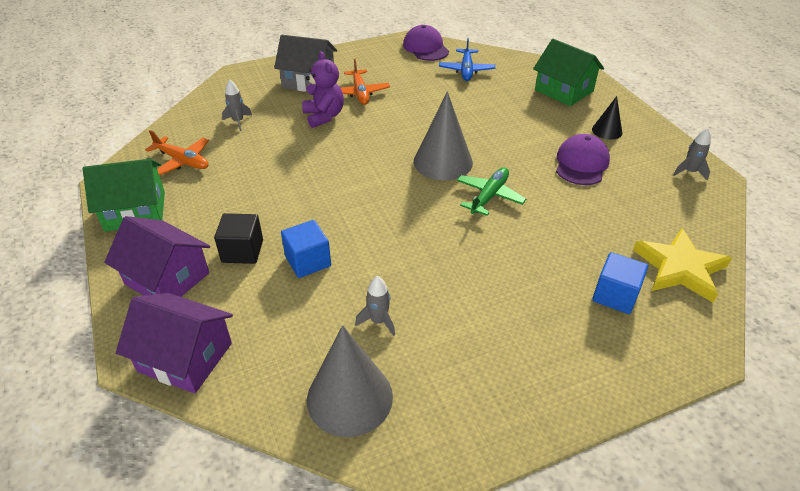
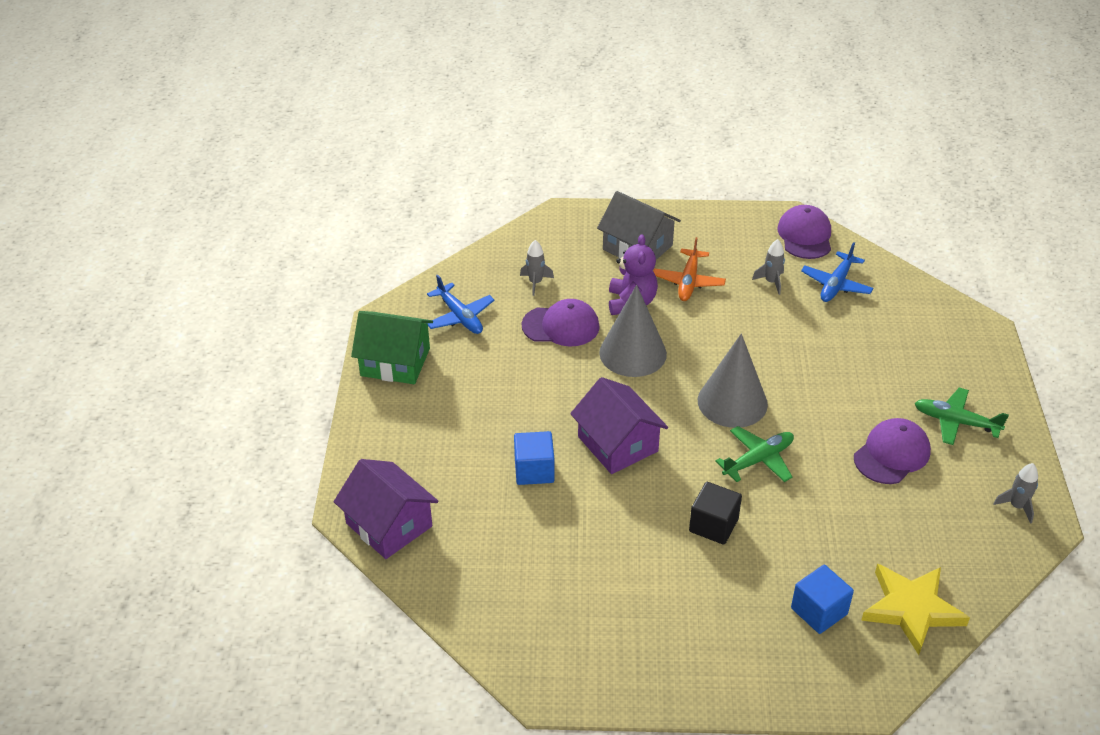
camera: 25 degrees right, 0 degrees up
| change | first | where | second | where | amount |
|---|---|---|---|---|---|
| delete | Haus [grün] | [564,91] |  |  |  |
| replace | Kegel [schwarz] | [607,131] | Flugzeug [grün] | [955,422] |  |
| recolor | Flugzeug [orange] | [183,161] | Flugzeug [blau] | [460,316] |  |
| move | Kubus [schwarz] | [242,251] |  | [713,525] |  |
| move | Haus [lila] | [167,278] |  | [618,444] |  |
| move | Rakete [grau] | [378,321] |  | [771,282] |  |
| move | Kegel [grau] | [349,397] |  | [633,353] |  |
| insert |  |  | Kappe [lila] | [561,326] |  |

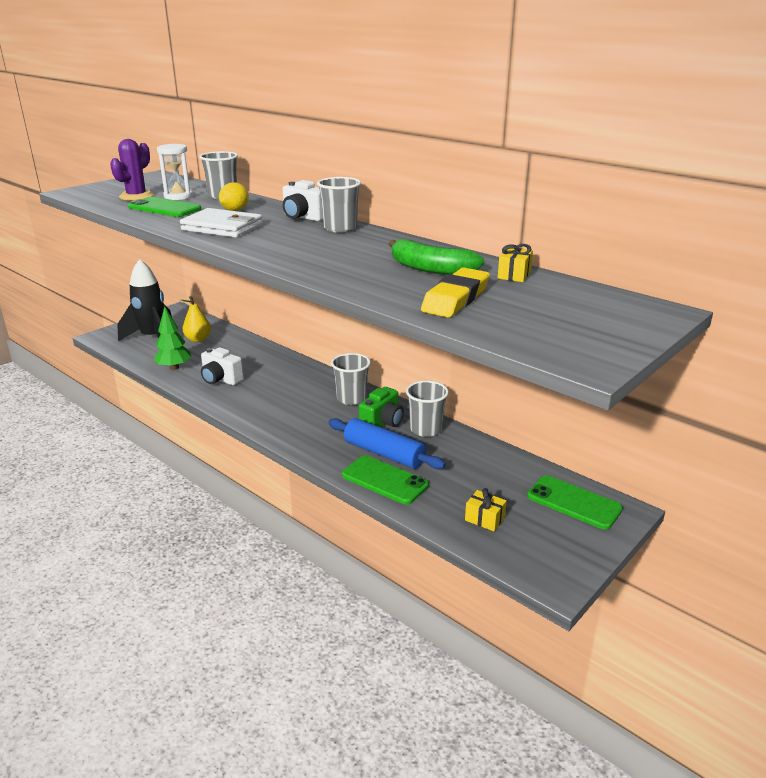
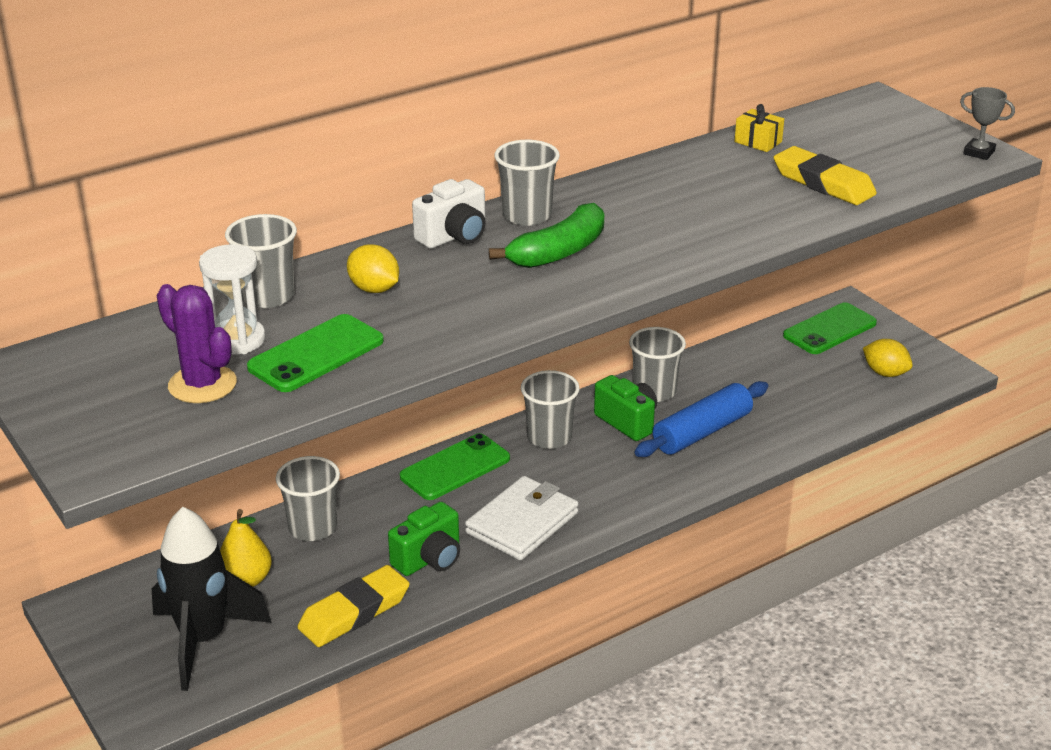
camera: 75 degrees left, 5 degrees up
| change | first | where | second | where | amount |
|---|---|---|---|---|---|
| move | Geldbörse [weiß] | [222,227] |  | [522,523] |  |
| move | Banane [grün] | [430,269] |  | [558,252] |  |
| replace | Baum [grün] | [174,368] | Radiergummi [gelb] | [354,612] |  |
| recolor | Kamera [weiß] | [221,380] | Kamera [grün] | [429,559] |  |
| move | Handy [grün] | [384,480] |  | [455,468] |  |
| delete | Geschenk [gelb] | [484,519] |  |  |  |
| insert |  |  | Pokal [grau] | [979,152] |  |
| insert |  |  | Zitrone [gelb] | [885,373] |  |
| insert |  |  | Becher [grau] | [312,528] |  |

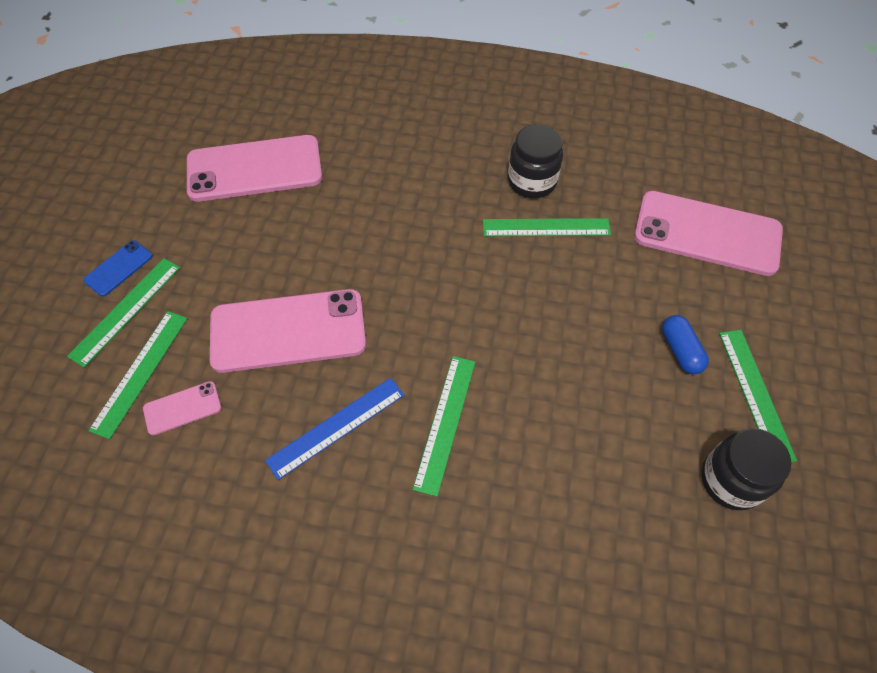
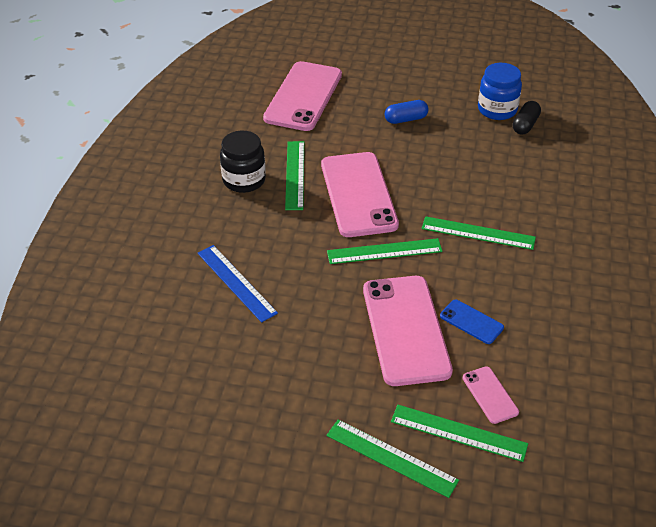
camera: 90 degrees left, 15 degrees down
| change | first | where | second | where | amount |
|---|---|---|---|---|---|
| move | Handy [rosa] | [254,169] |  | [358,194] |  |
| move | Handy [blau] | [119,268] |  | [471,322] |  |
| move | Lineal [grün] | [755,394] |  | [384,251] |  |
| move | Lineal [blau] | [336,427] |  | [236,282] |  |
| recolor | Einmachglas [schwarz] | [731,480] | Einmachglas [blau] | [497,109] |  |
| insert |  |  | Kapsel [schwarz] | [525,125] |  |

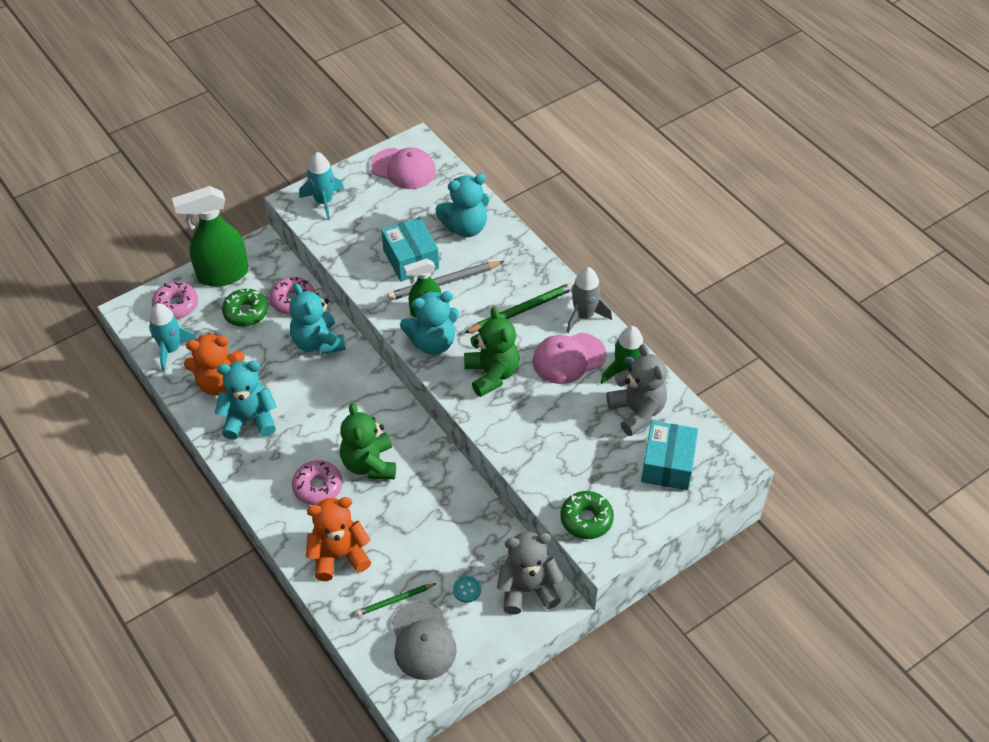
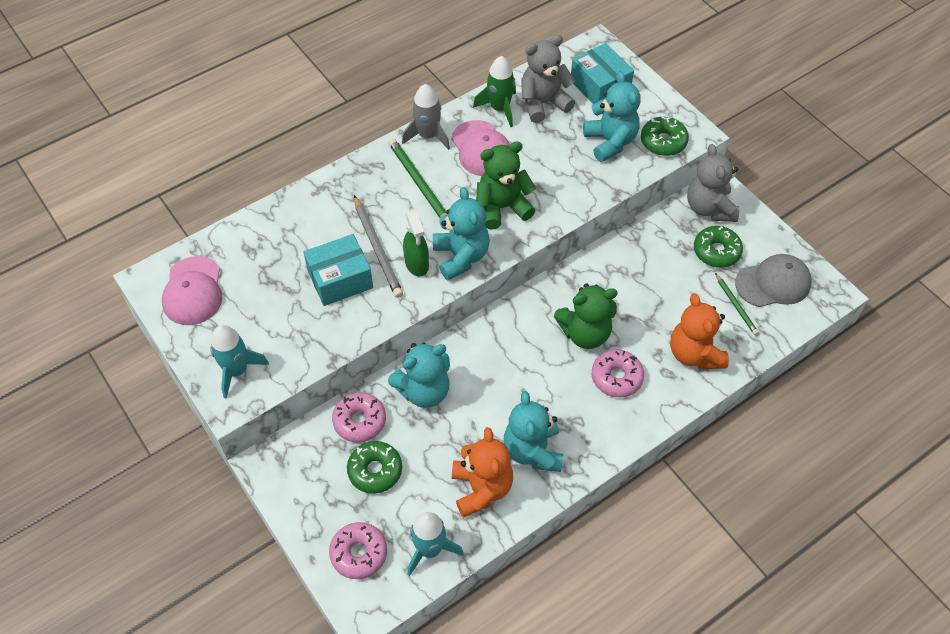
camera: 90 degrees left, 5 degrees up
| change | first | where | second | where | amount |
|---|---|---|---|---|---|
| rotate | Kappe [rosa] | [403,169] |  | [193,291] | 150 degrees clockwise |
| move | Teddybär [türkis] | [465,227] |  | [610,142] |  |
| delete | Sprühflasche [grün] | [222,275] |  |  |  |
| rotate | Schachtel [türkis] | [667,464] |  | [600,86] | 45 degrees clockwise |
| replace | Knopf [türkis] | [467,590] | Donut [grün] | [716,251] |  |

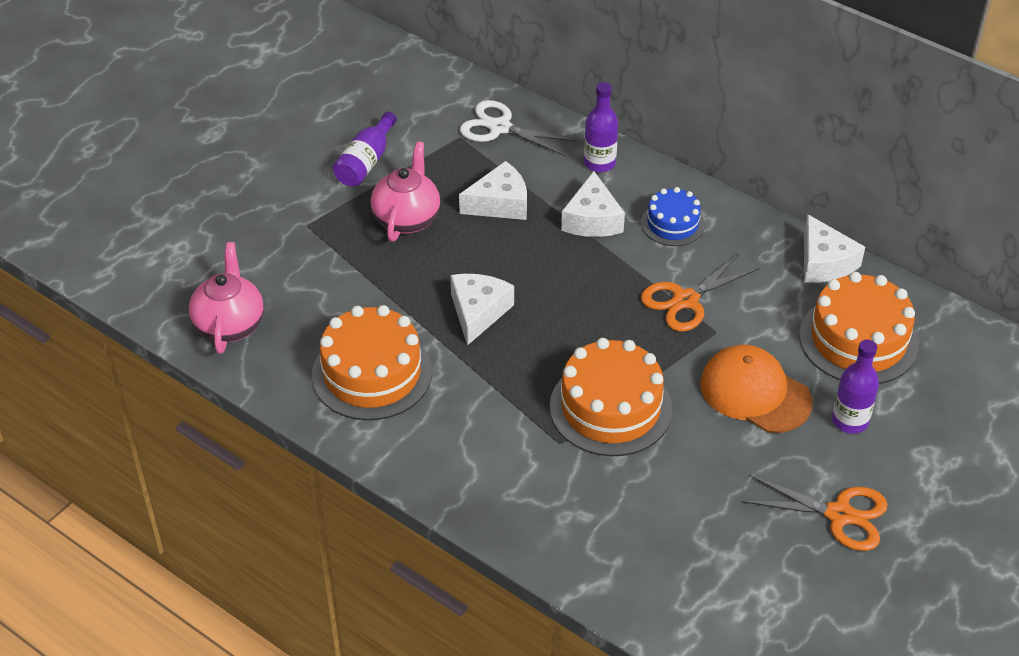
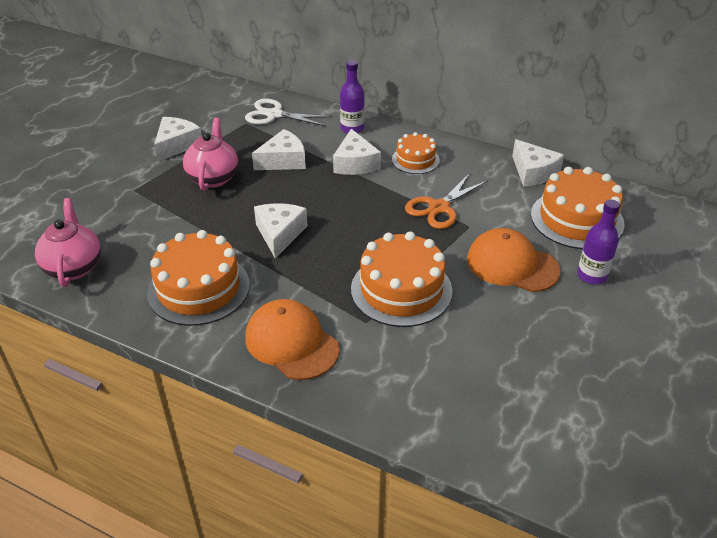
camera: 10 degrees left, 5 degrees down
| change | first | where | second | where | amount |
|---|---|---|---|---|---|
| replace | Flasche [lila] | [366,162] | Käse [weiß] | [177,145] |  |
| recolor | Kuchen [blau] | [672,223] | Kuchen [orange] | [415,160] |  |
| delete | Schere [orange] | [839,515] |  |  |  |
| insert |  |  | Kappe [orange] | [291,343] |  |

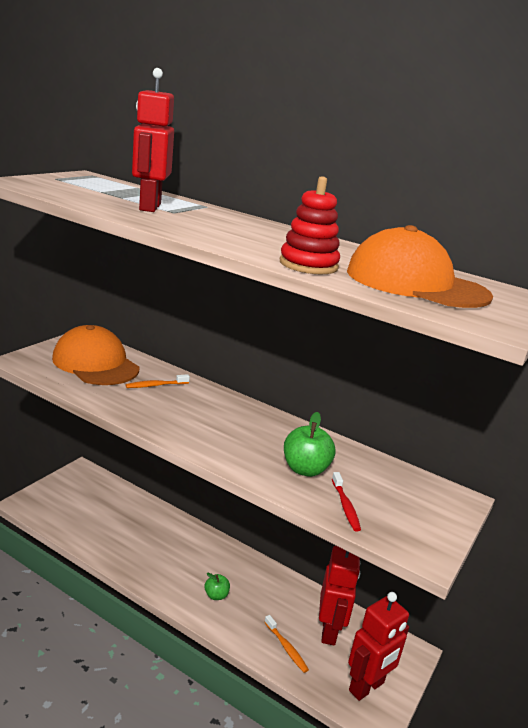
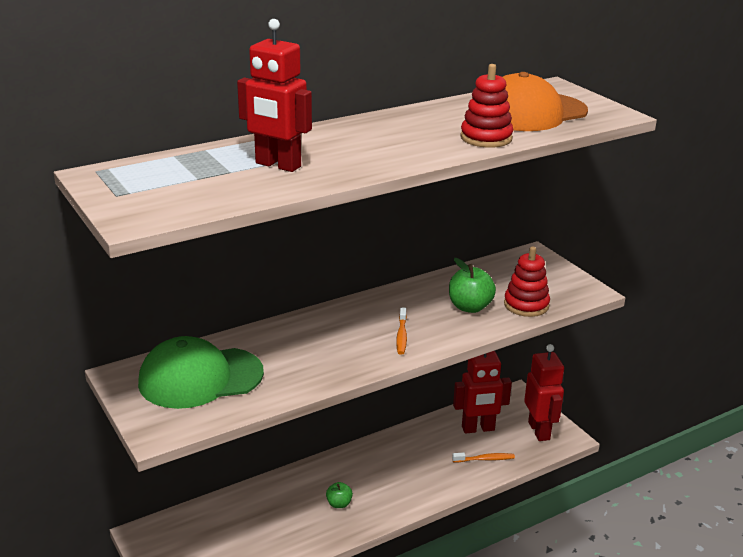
camera: 60 degrees left, 5 degrees up
| change | first | where | second | where | amount |
|---|---|---|---|---|---|
| recolor | Kappe [orange] | [95,363] | Kappe [grün] | [200,378] |  |
| move | Zahnbürste [orange] | [155,385] |  | [401,336] |  |
| replace | Zahnbürste [rot] | [345,506] | Stapelspielzeug [rot] | [526,305] |  |
| rotate | Roboter [rot] | [329,631] |  | [478,429] | 135 degrees clockwise |
| move | Apfel [grün] | [216,595] |  | [339,504] |  |

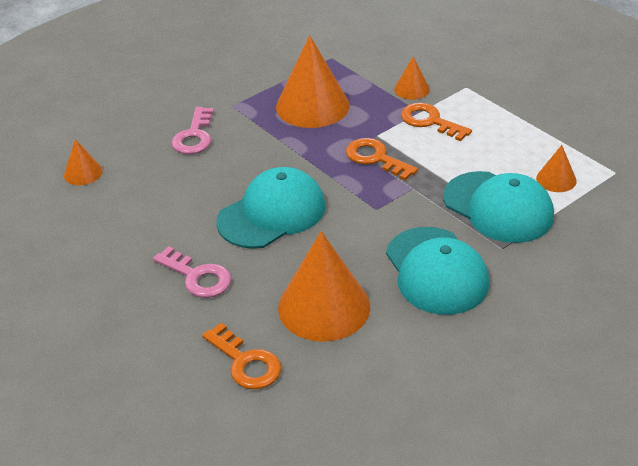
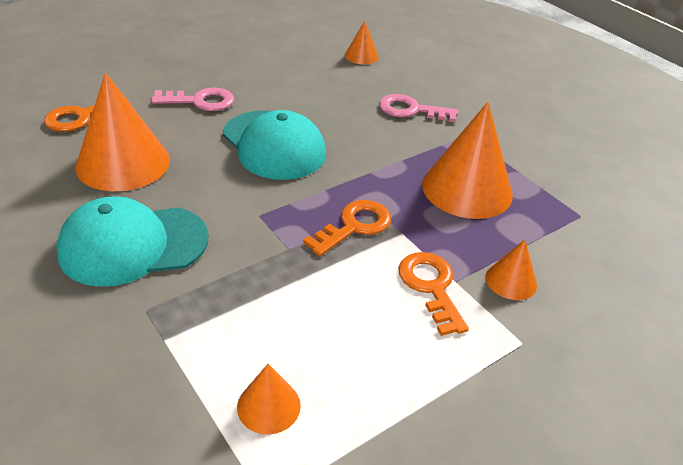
camera: 90 degrees right, 0 degrees up
| change | first | where | second | where | amount |
|---|---|---|---|---|---|
| rotate | Schlüssel [orange] | [430,121] |  | [431,287] | 60 degrees counterclockwise |
| delete | Kappe [türkis] | [498,207] |  |  |  |
| rotate | Schlüssel [rosa] | [197,277] |  | [200,101] | 135 degrees counterclockwise |

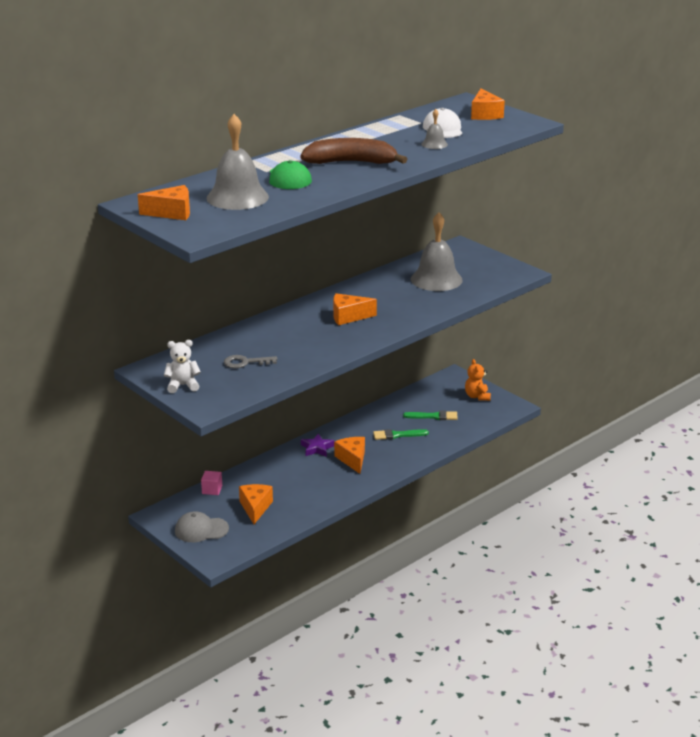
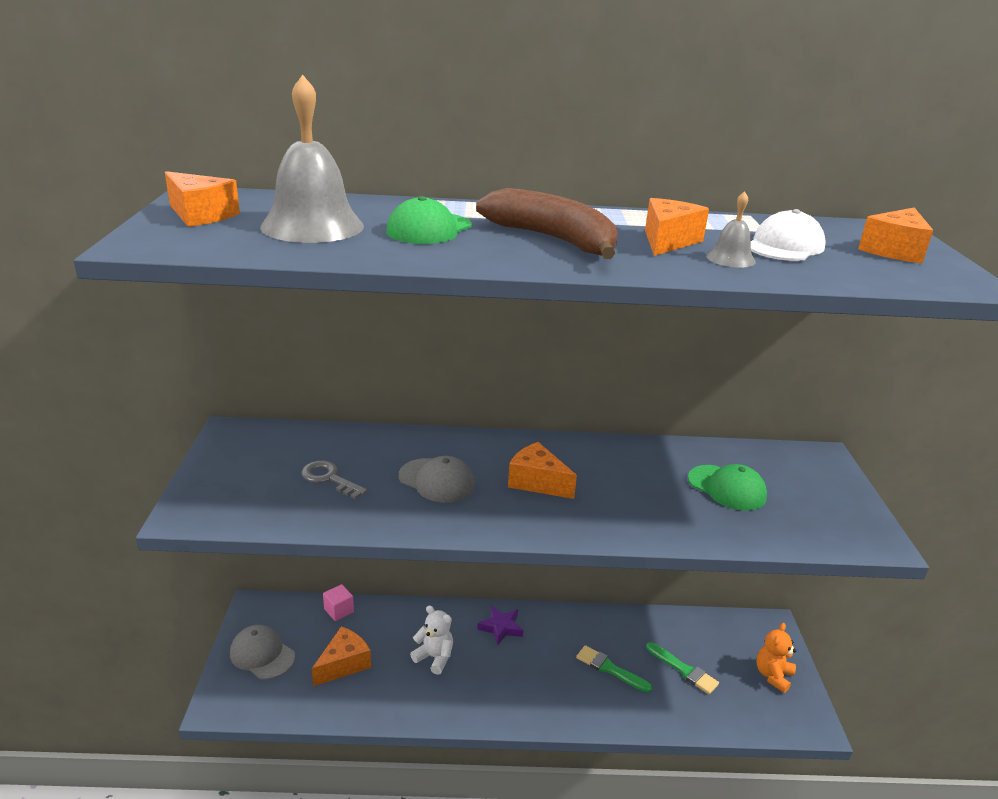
camera: 40 degrees right, 0 degrees up
| change | first | where | second | where | amount |
|---|---|---|---|---|---|
| replace | Glocke [grau] | [436,279] | Kappe [grün] | [727,488] |  |
| move | Teddybär [weiß] | [183,385] |  | [434,657] |  |
| move | Käse [orange] | [352,459] |  | [668,241] |  |
| insert |  |  | Kappe [grau] | [437,480] |  |

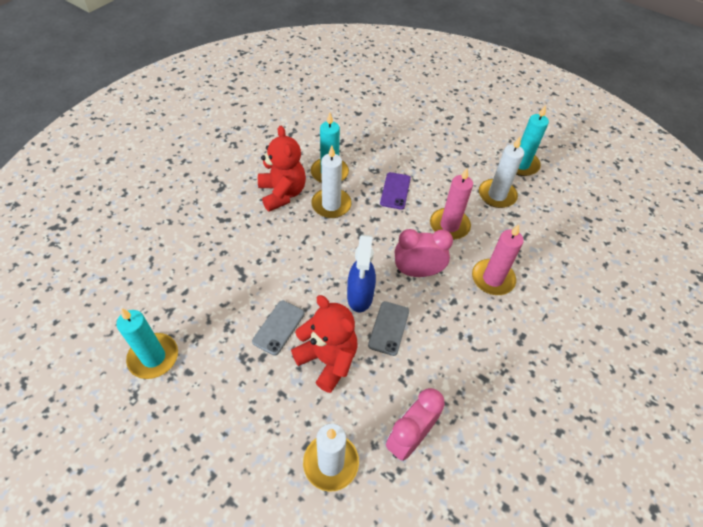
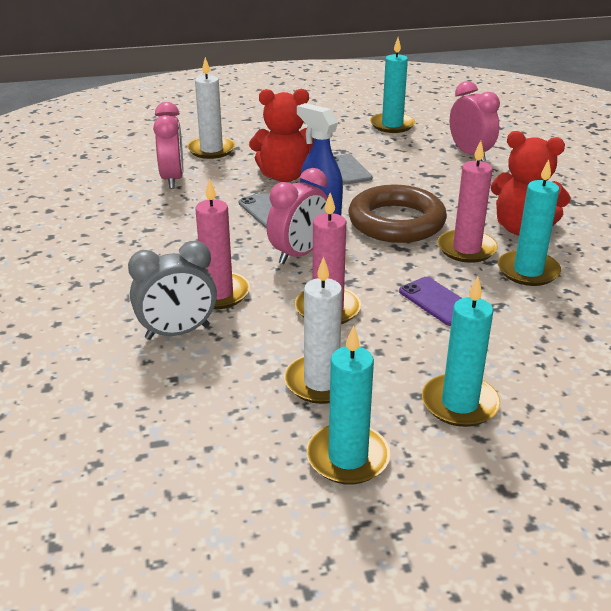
camera: 135 degrees right, 20 degrees down
| change | first | where | second | where | amount |
|---|---|---|---|---|---|
| recolor | Kerze [weiß] | [331,205] | Kerze [rosa] | [466,249] |  |
| insert |  |  | Wecker [rosa] | [470,154] |  |
| insert |  |  | Ring [braun] | [396,222] |  |
| insert |  |  | Wecker [grau] | [177,332] |  |
| insert |  |  | Kerze [türkis] | [459,403] |  |

